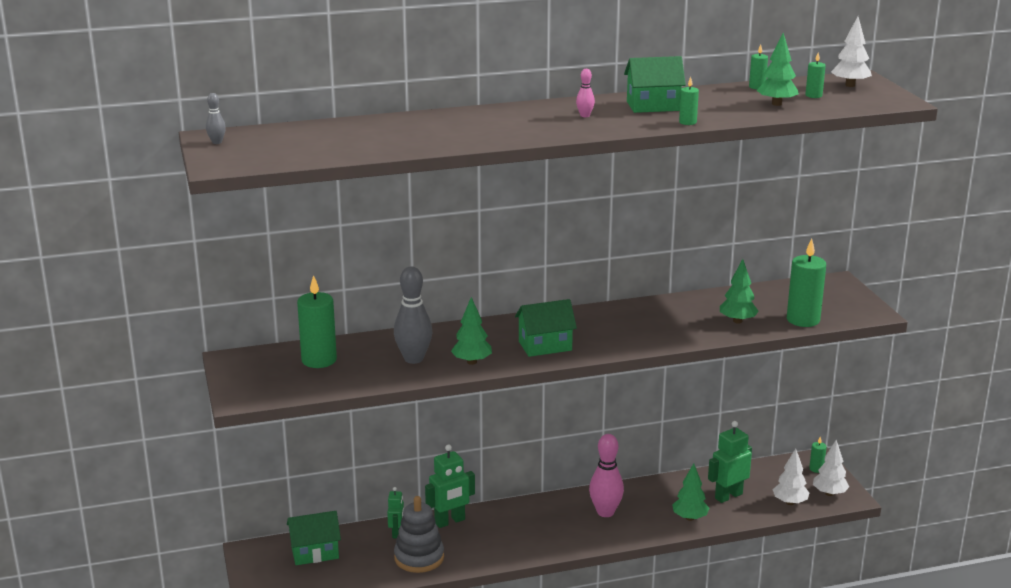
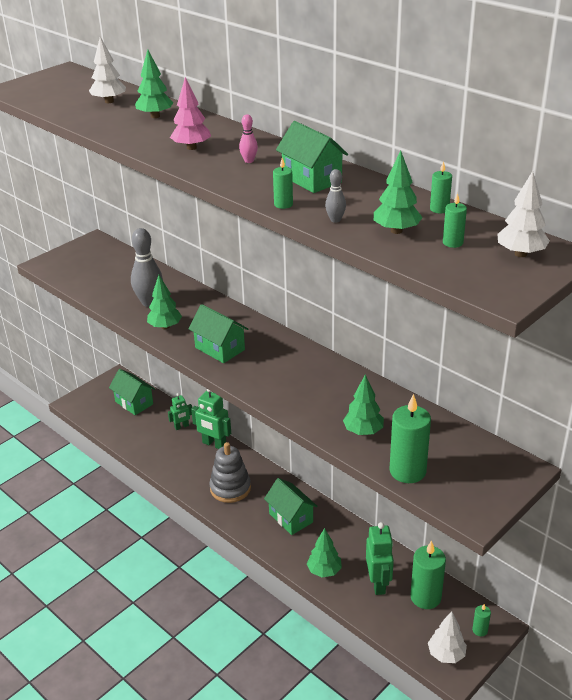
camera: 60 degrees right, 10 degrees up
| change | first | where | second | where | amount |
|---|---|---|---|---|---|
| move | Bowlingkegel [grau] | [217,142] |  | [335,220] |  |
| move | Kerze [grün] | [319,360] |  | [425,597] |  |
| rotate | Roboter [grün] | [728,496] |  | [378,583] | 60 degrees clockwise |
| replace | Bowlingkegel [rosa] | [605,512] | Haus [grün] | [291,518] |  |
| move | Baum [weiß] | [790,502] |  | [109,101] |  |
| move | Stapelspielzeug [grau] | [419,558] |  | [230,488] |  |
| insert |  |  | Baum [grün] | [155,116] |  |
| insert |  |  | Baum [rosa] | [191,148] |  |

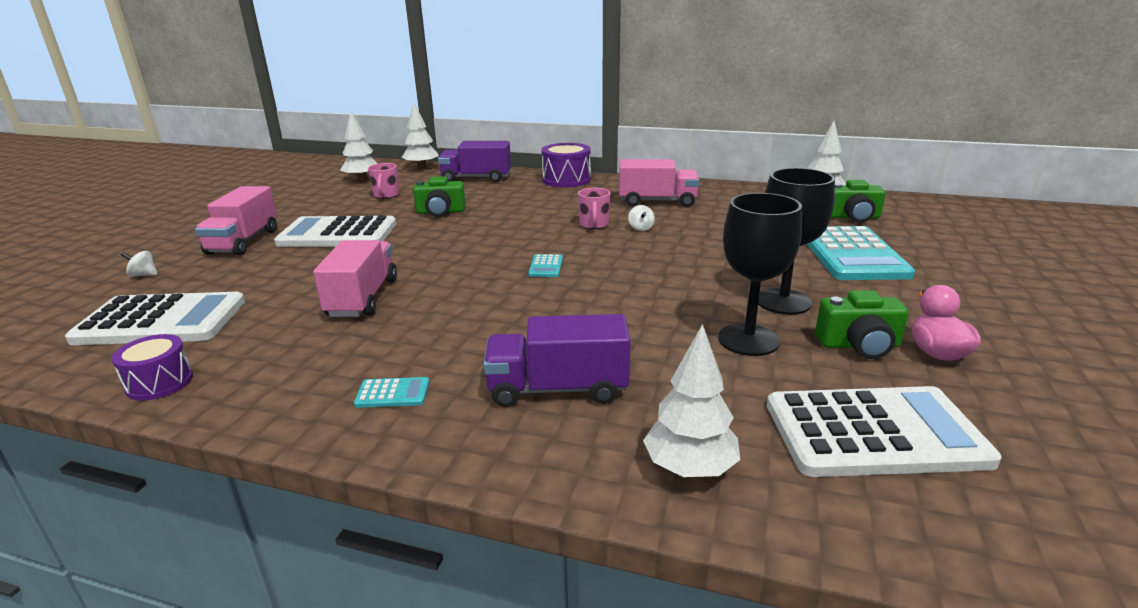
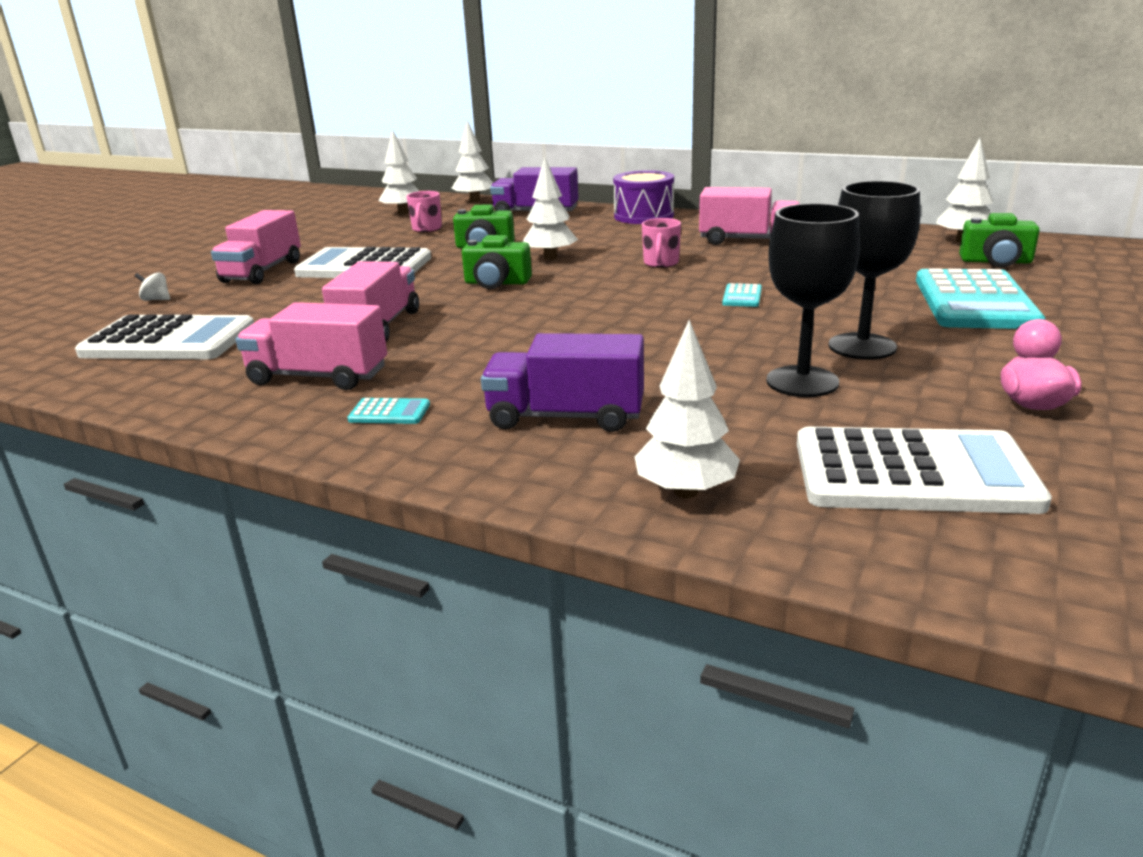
camera: 10 degrees right, 0 degrees up
| change | first | where | second | where | amount |
|---|---|---|---|---|---|
| delete | Kreisel [weiß] | [641,228] |  |  |  |
| move | Taschenrechner [türkis] | [546,266] |  | [742,296] |  |
| move | Kamera [grün] | [859,345] |  | [496,283] |  |
| delete | Trommel [lila] | [159,382] |  |  |  |
| insert |  |  | Baum [weiß] | [550,258] |  |
| insert |  |  | Lastwagen [rosa] | [318,377] |  |

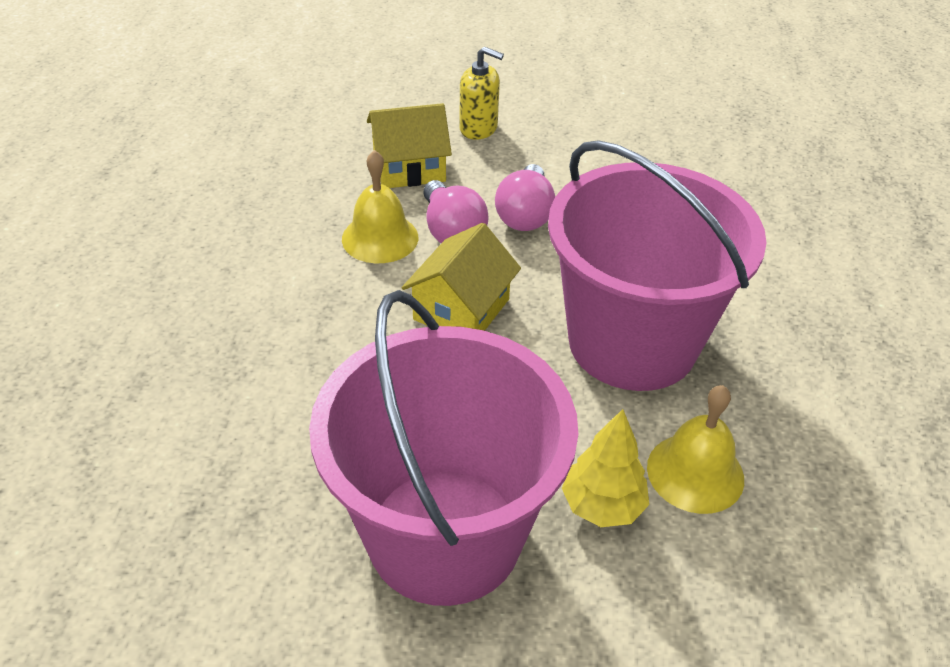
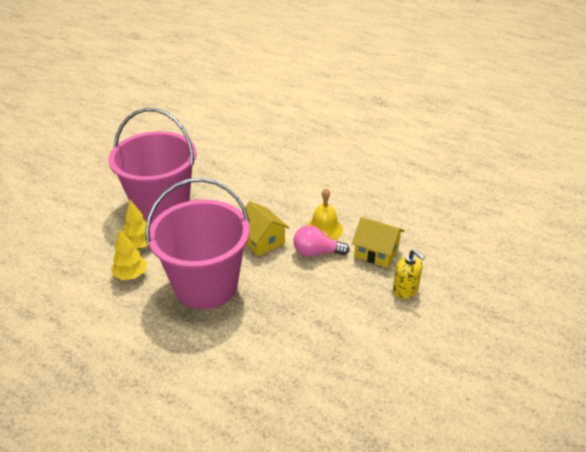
camera: 115 degrees right, 5 degrees down
| change | first | where | second | where | amount |
|---|---|---|---|---|---|
| rotate | Seifenspender [gelb] | [478,128] |  | [405,290] | 90 degrees counterclockwise |
| rotate | Haus [gelb] | [409,168] |  | [376,252] | 75 degrees counterclockwise |
| delete | Glühbirne [rosa] | [525,215] |  |  |  |
| replace | Glocke [gelb] | [695,472] | Baum [gelb] | [131,275] |  |

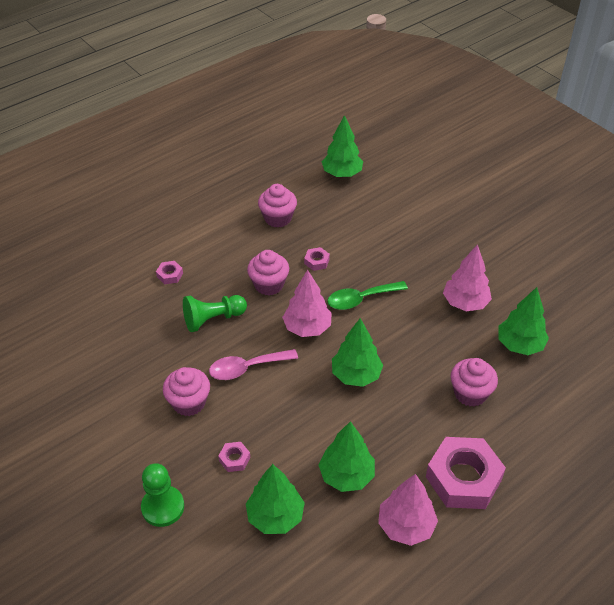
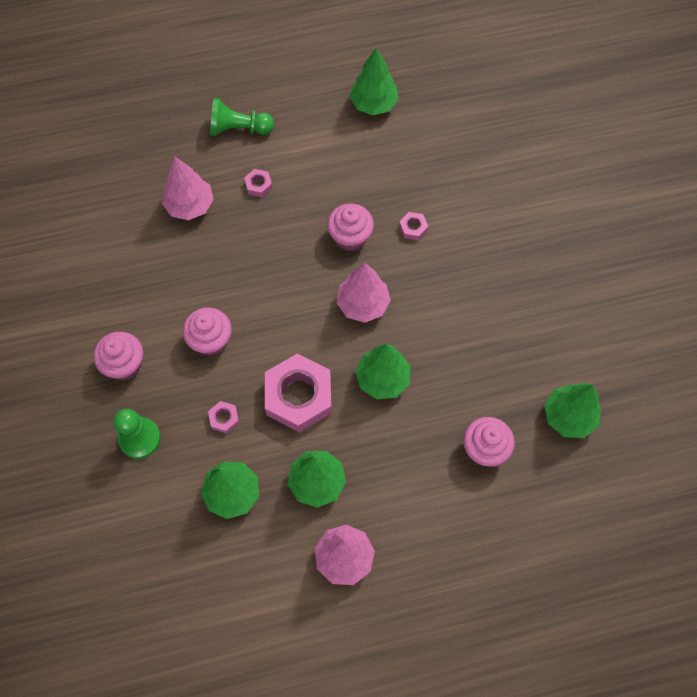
camera: 25 degrees right, 20 degrees up
| change | first | where | second | where | amount |
|---|---|---|---|---|---|
| move | Baum [grün] | [342,174] |  | [373,104] |  |
| move | Muffin [rosa] | [278,218] |  | [124,364] |  |
| move | Baum [rosa] | [465,303] |  | [190,206] |  |
| delete | Löffel [grün] | [361,299] |  |  |  |
| move | Bauer [grün] | [213,319] |  | [239,128] |  |
| delete | Löffel [rosa] | [247,368] |  |  |  |
| move | Sechskantmutter [rosa] | [463,478] |  | [298,396] |  |

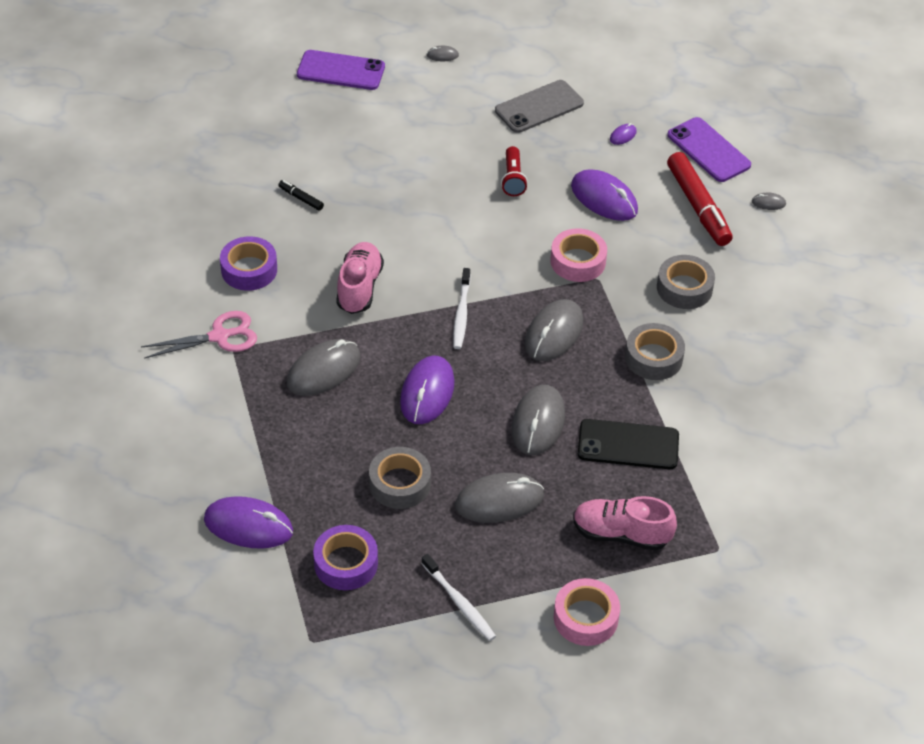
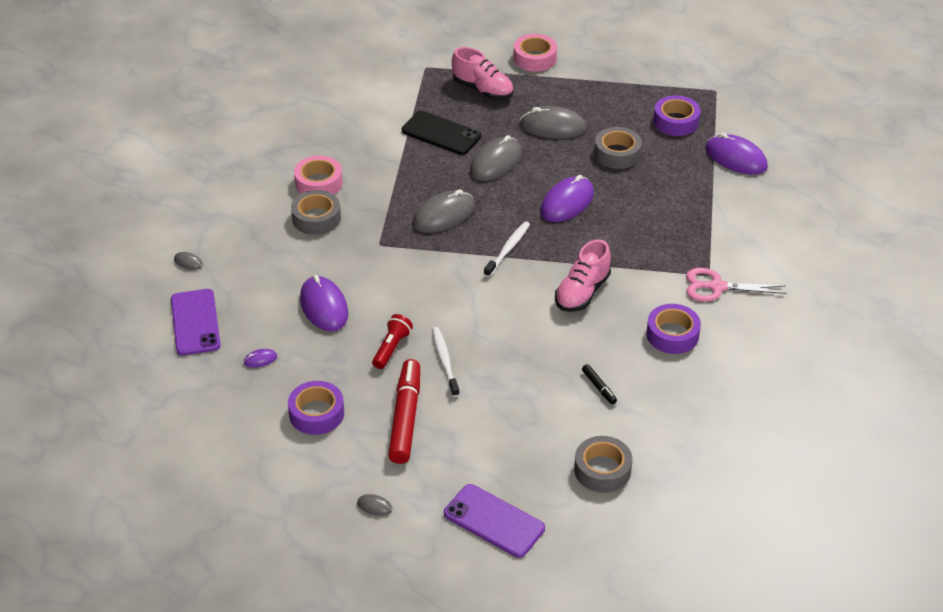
camera: 155 degrees left, 5 degrees down
| change | first | where | second | where | amount |
|---|---|---|---|---|---|
| replace | Handy [grau] | [539,107] | Klebeband [lila] | [316,413] |  |
| move | Filzstift [rot] | [698,206] |  | [405,417] |  |
| move | Klebeband [rosa] | [578,261] |  | [318,183] |  |
| move | Klebeband [grau] | [653,358] |  | [602,470] |  |
| delete | Computermaus [grau] | [323,370] |  |  |  |
| move | Zahnbürste [weiß] | [459,603] |  | [445,361] |  |

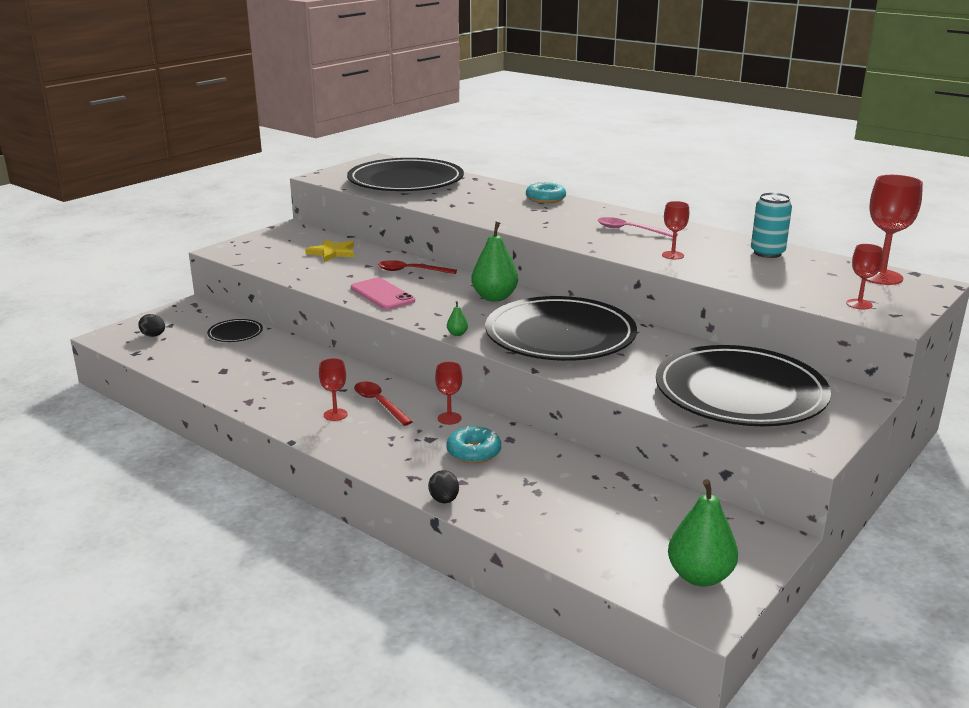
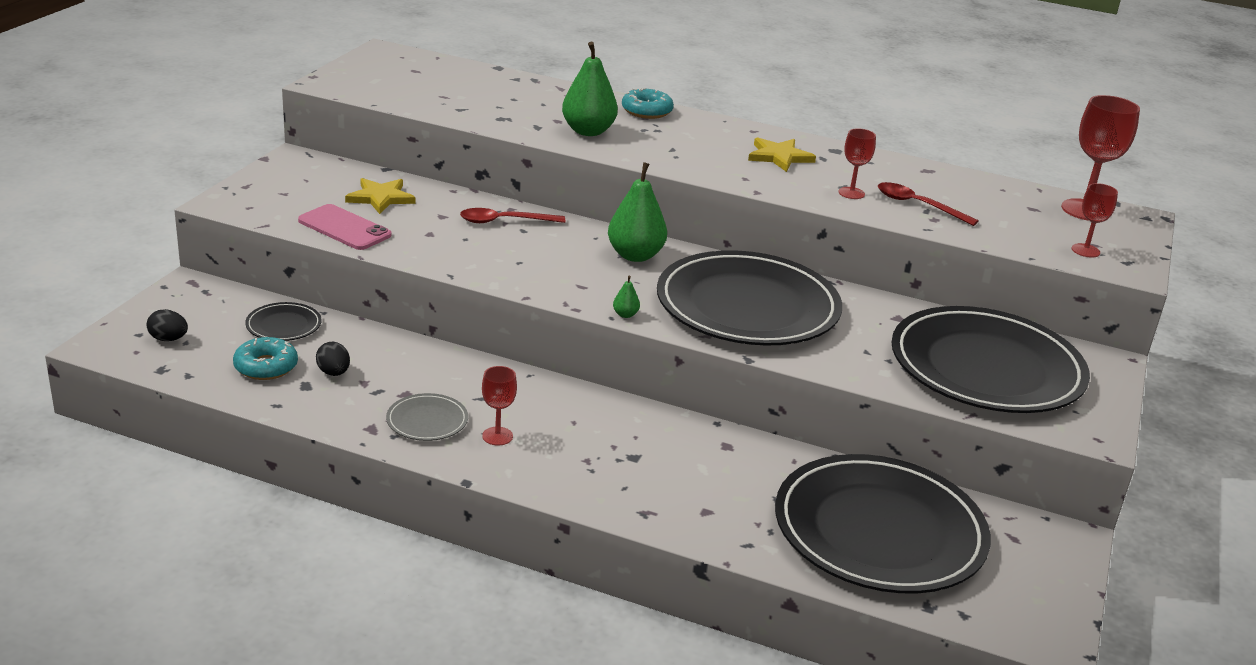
camera: 20 degrees left, 5 degrees up
| change | first | where | second | where | amount |
|---|---|---|---|---|---|
| move | Teller [schwarz] | [406,181] |  | [879,531] |  |
| delete | Dose [türkis] | [767,253] |  |  |  |
| replace | Löffel [rosa] | [630,230] | Stern [gelb] | [779,157] |  |
| move | Handy [rosa] | [382,294] |  | [344,228] |  |
| delete | Kelch [rot] | [449,418] |  |  |  |
| move | Löffel [rot] | [379,403] |  | [918,205] |  |
| move | Donut [türkis] | [473,452] |  | [266,367] |  |
| move | Ei [schwarz] | [444,500] |  | [333,373] |  |
| move | Birne [grün] | [699,576] |  | [588,131] |  |
| insert |  |  | Teller [grau] | [427,421] |  |

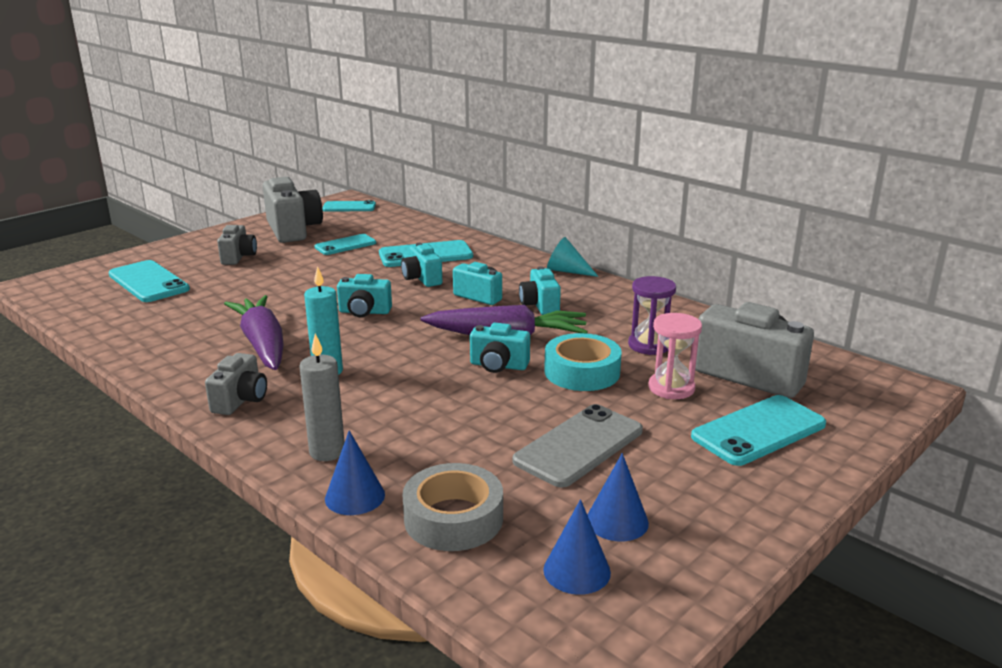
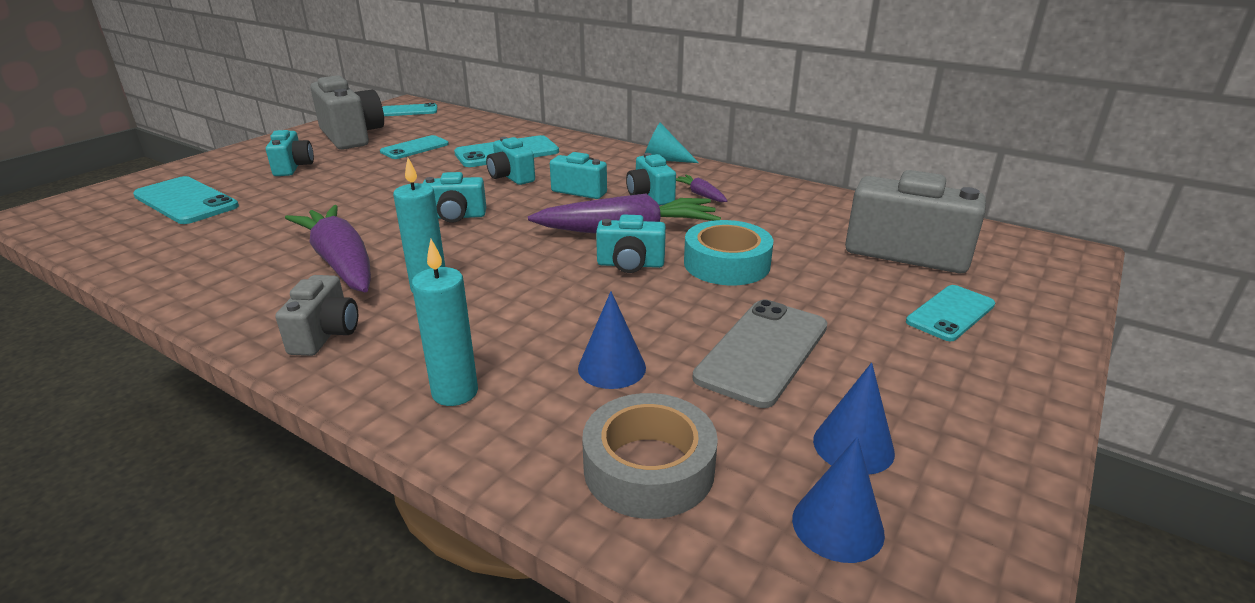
camera: 10 degrees left, 5 degrees up
| change | first | where | second | where | amount |
|---|---|---|---|---|---|
| recolor | Kamera [grau] | [238,257] | Kamera [türkis] | [293,167] |  |
| delete | Sanduhr [lila] | [649,345] |  |  |  |
| delete | Sanduhr [rosa] | [671,388] |  |  |  |
| recolor | Kerze [grau] | [327,452] | Kerze [türkis] | [455,392] |  |
| resize | Handy [türkis] | [758,431] |  | [950,313] | x0.66 |
| move | Kegel [blau] | [355,496] |  | [612,367] |  |
| insert |  |  | Karotte [lila] | [700,195] |  |

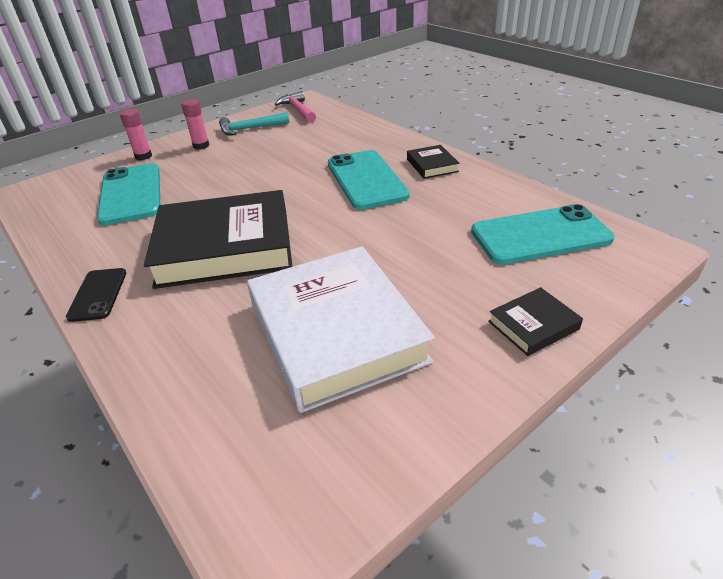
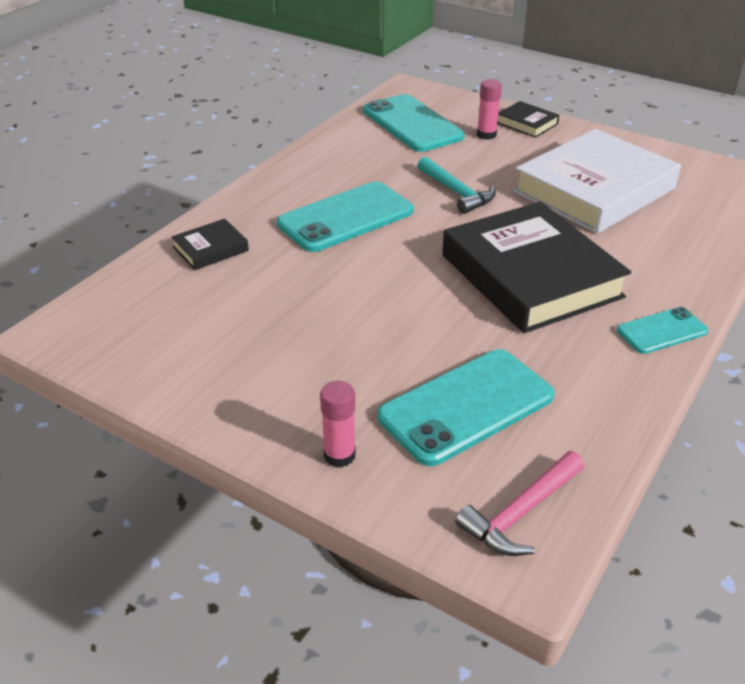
camera: 110 degrees left, 0 degrees up
| change | first | where | second | where | amount |
|---|---|---|---|---|---|
| move | Hammer [rosa] | [298,110] |  | [521,513] |  |
| move | Klebestift [rosa] | [201,146] |  | [486,135] |  |
| move | Hammer [türkis] | [250,129] |  | [457,192] |  |
| move | Buch [schwarz] | [432,165] |  | [211,249] |  |
| recolor | Handy [schwarz] | [98,294] | Handy [türkis] | [661,331] |  |

